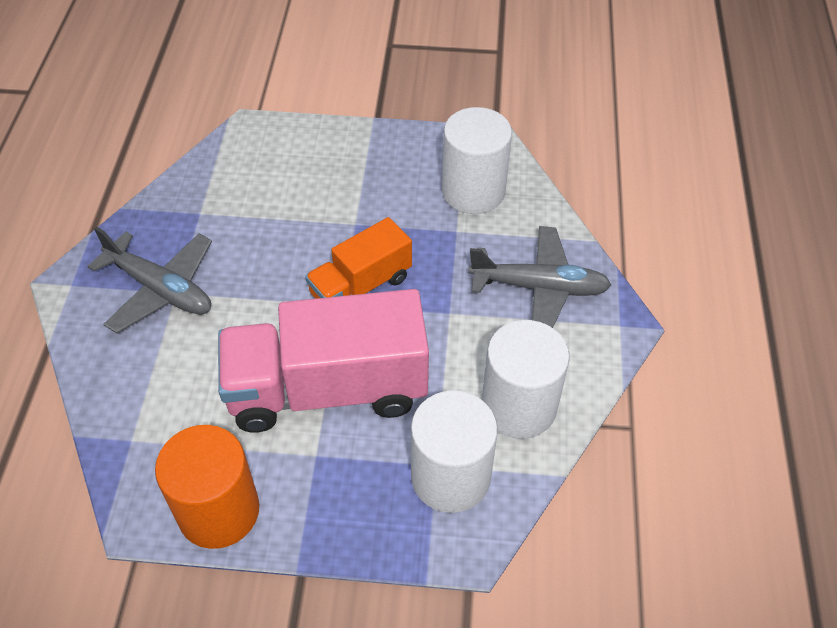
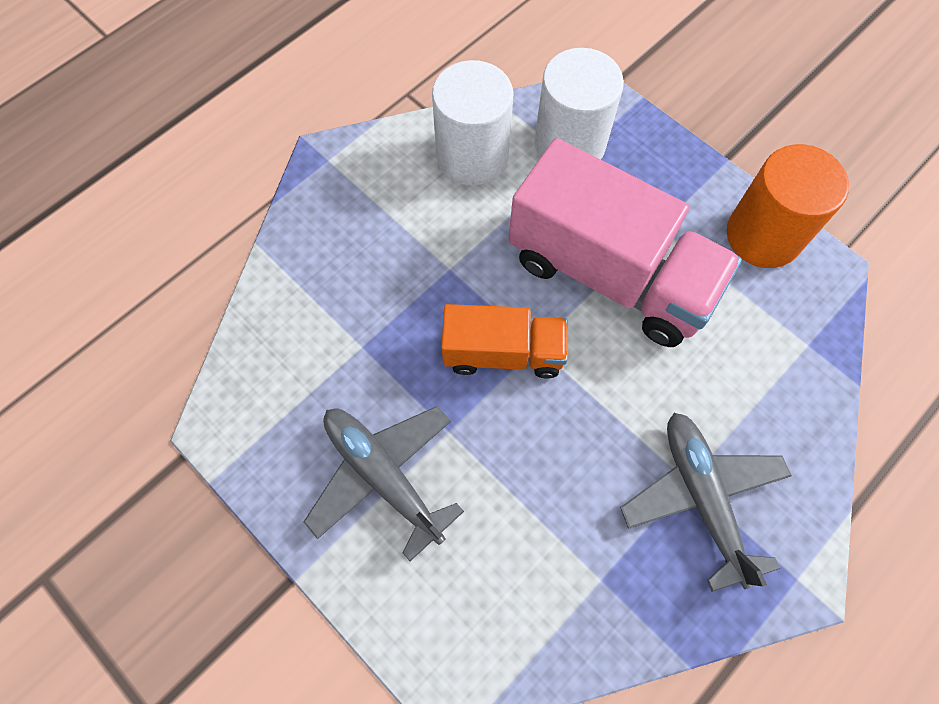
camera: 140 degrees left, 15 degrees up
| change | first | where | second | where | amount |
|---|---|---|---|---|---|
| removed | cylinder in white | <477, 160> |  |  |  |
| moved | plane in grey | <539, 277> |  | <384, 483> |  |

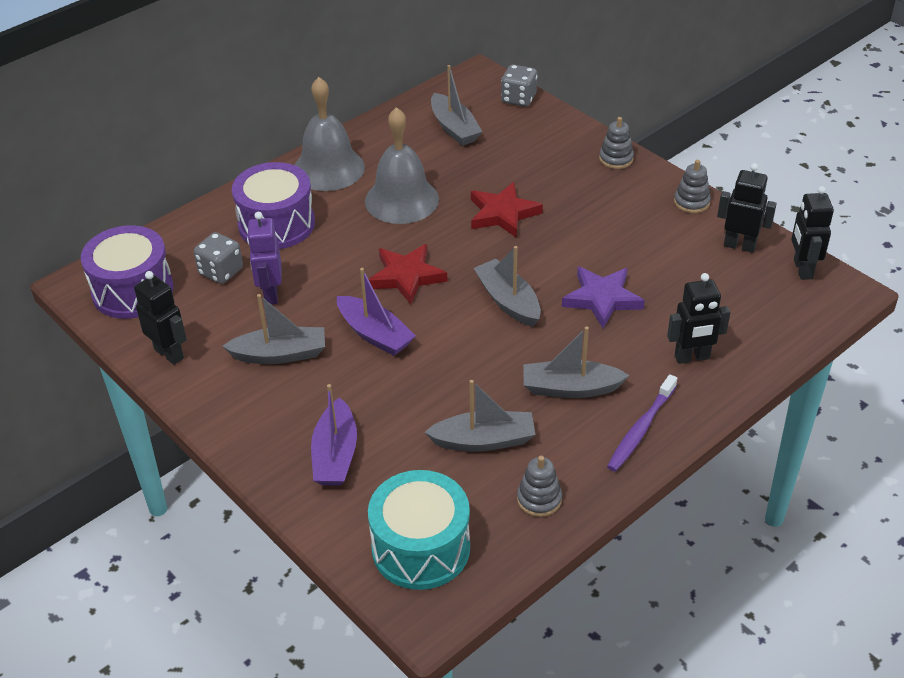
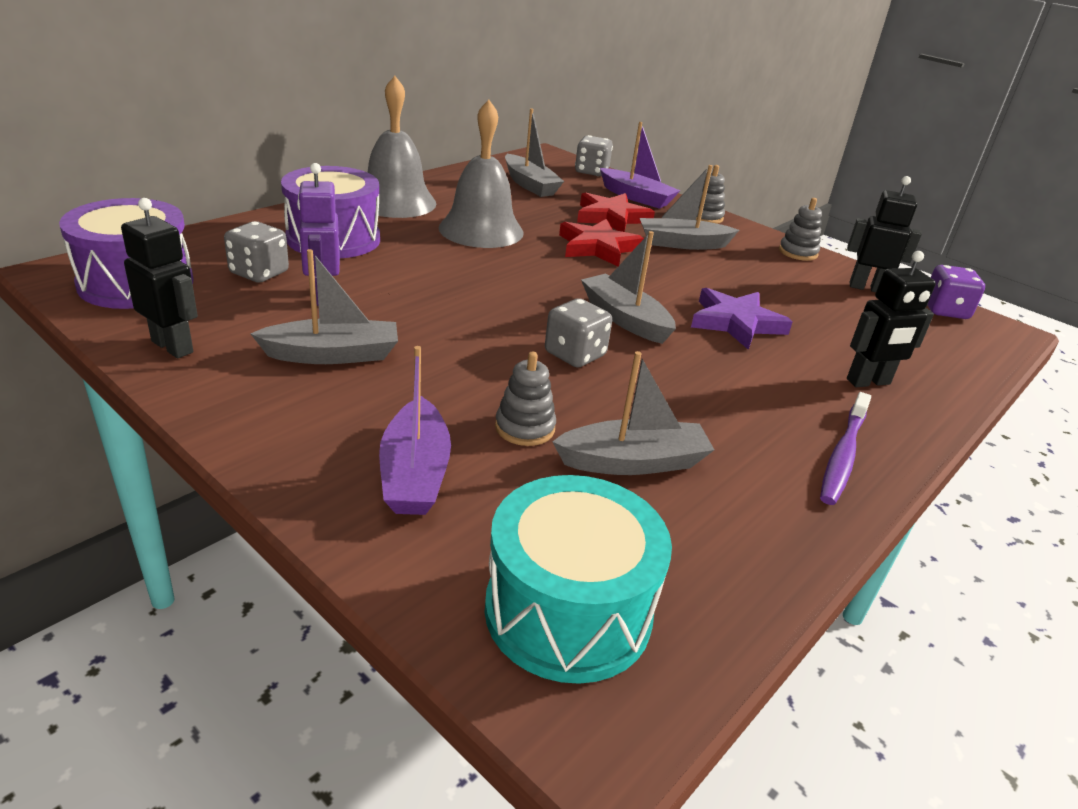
camera: 10 degrees left, 10 degrees down
| change | first | where | second | where | amount |
|---|---|---|---|---|---|
| added |  |  | dice in grey | <578, 333> |  |
| moved | boat in purple | <376, 312> |  | <640, 165> |  |
| moved | star in red | <408, 274> |  | <616, 212> |  |
| moved | stacking toy in grey | <539, 486> |  | <525, 398> |  |
| moved | boat in grey | <576, 362> |  | <689, 207> |  |
| replaced | robot in black | <812, 233> | dice in purple | <956, 292> |  |

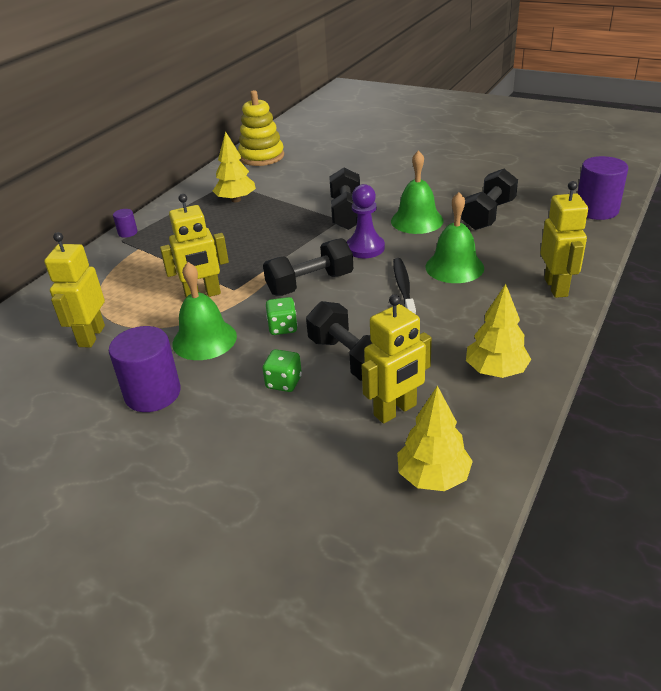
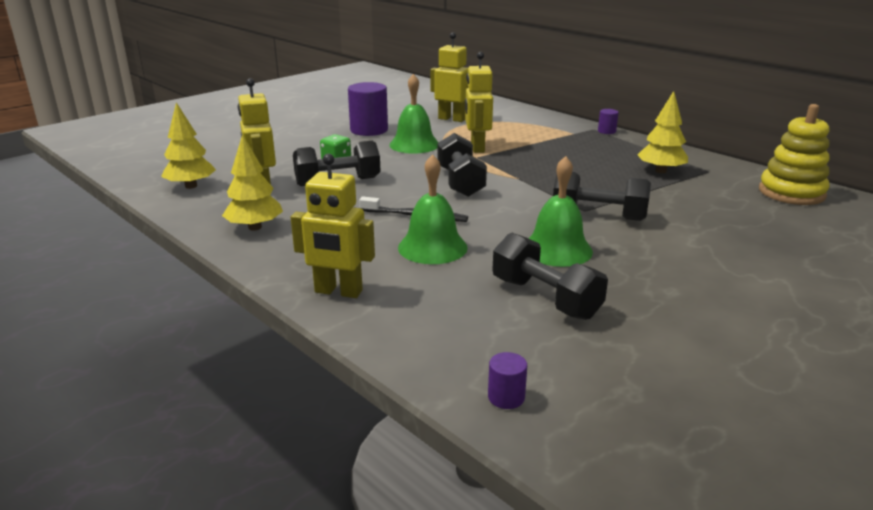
camera: 105 degrees right, 10 degrees down
| change | first | where | second | where | amount |
|---|---|---|---|---|---|
| removed | dice in green | <282, 316> |  |  |  |
| removed | pawn in purple | <366, 221> |  |  |  |
| resized | cylinder in purple | <602, 188> |  | <507, 380> | x0.47 |

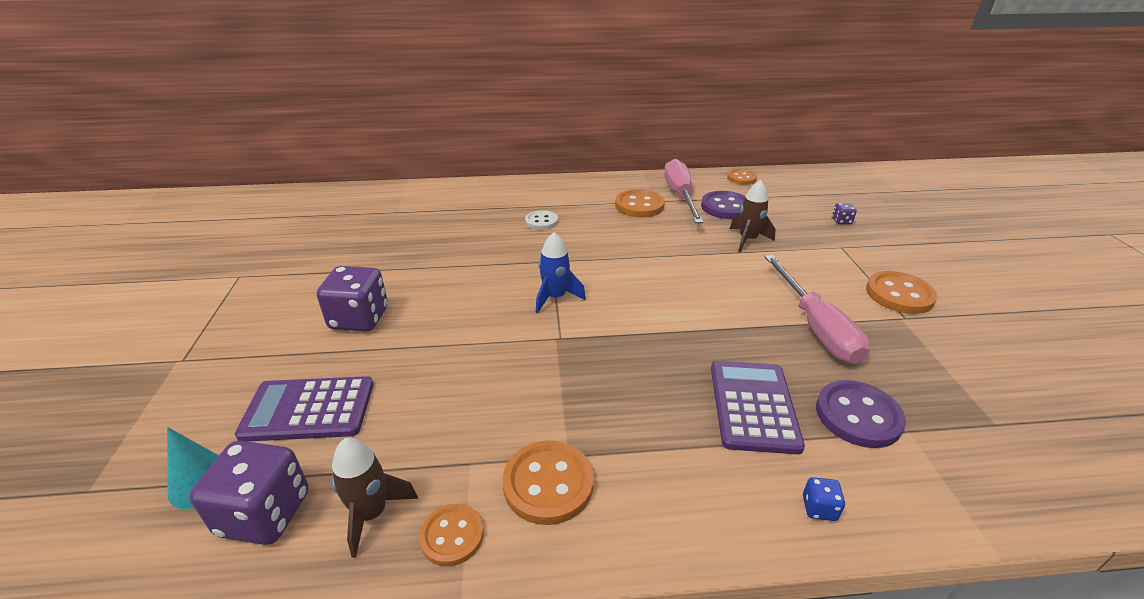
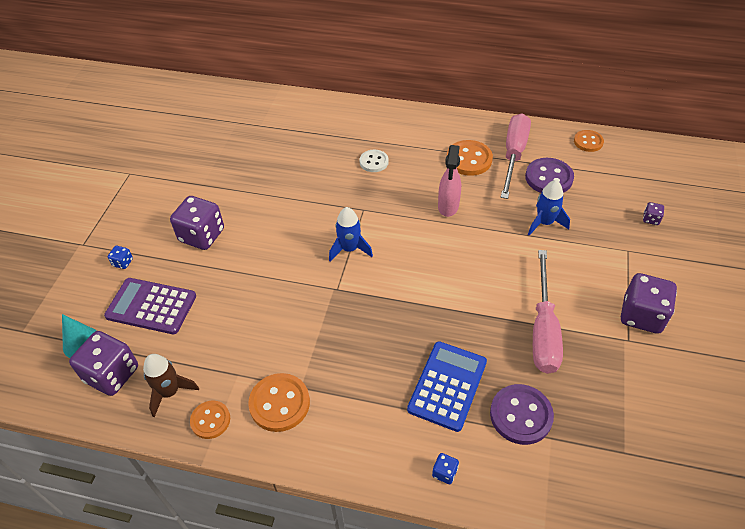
camera: 20 degrees right, 15 degrees up
| change | first | where | second | where | amount |
|---|---|---|---|---|---|
| added |  |  | dice in blue | <120, 257> |  |
| added |  |  | spray bottle in pink | <449, 181> |  |
| replaced | button in orange | <901, 292> | dice in purple | <649, 303> |  |
| recoloured | calculator in purple | <758, 407> | calculator in blue | <447, 386> |  |
| recoloured | rocket in brown | <753, 216> | rocket in blue | <549, 208> |  |

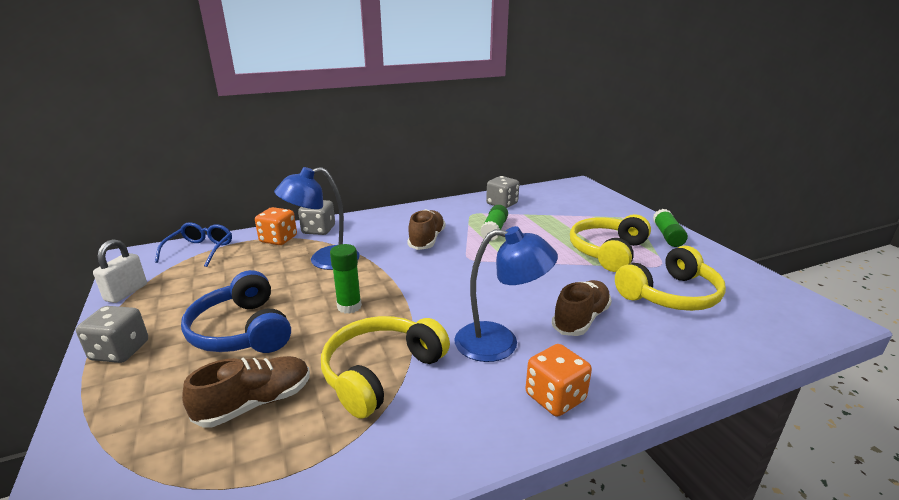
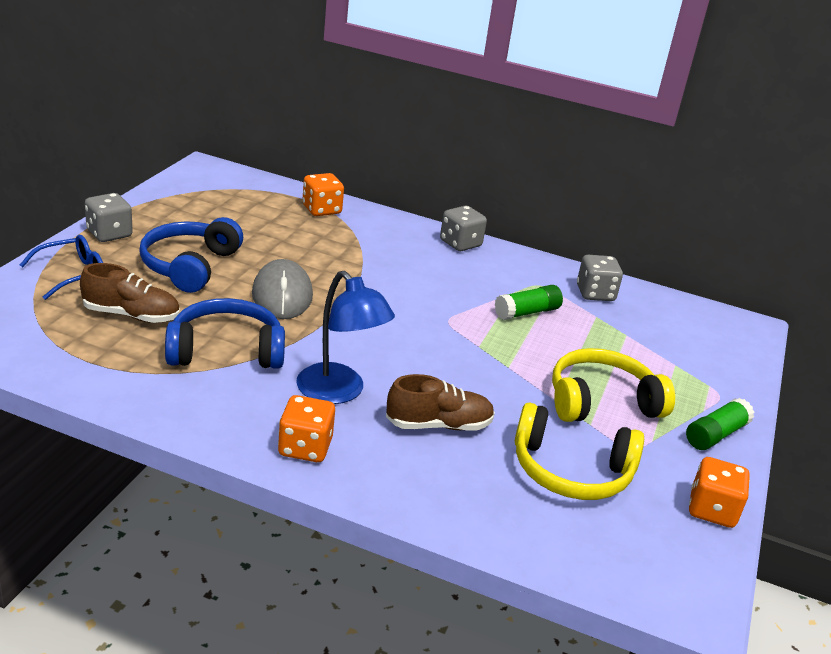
camera: 40 degrees right, 5 degrees up
| change | first | where | second | where | amount |
|---|---|---|---|---|---|
| removed | padlock in white | <120, 271> |  |  |  |
| removed | lamp in blue | <317, 218> |  |  |  |
| removed | shoe in brown | <426, 229> |  |  |  |
| added |  |  | dice in orange | <719, 492> |  |
| moved | glasses in blue | <193, 244> |  | <61, 267> |  |
| moved | dice in grey | <316, 217> |  | <463, 228> |  |
| replaced | glue stick in green | <346, 279> | mouse in grey | <282, 289> |  |
| recoloured | headphones in yellow | <385, 367> | headphones in blue | <225, 333> |  |

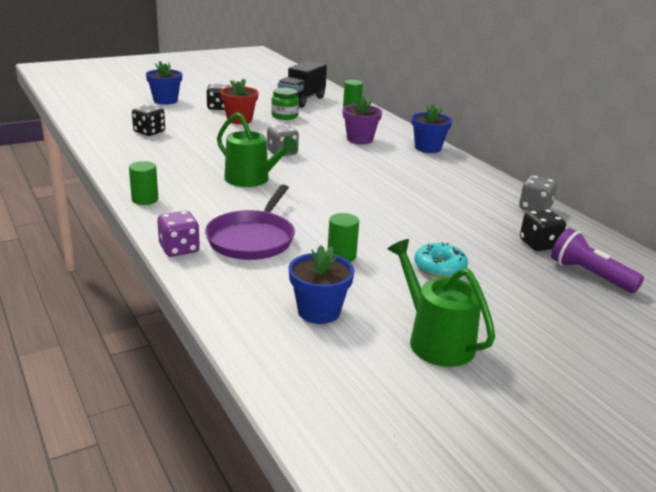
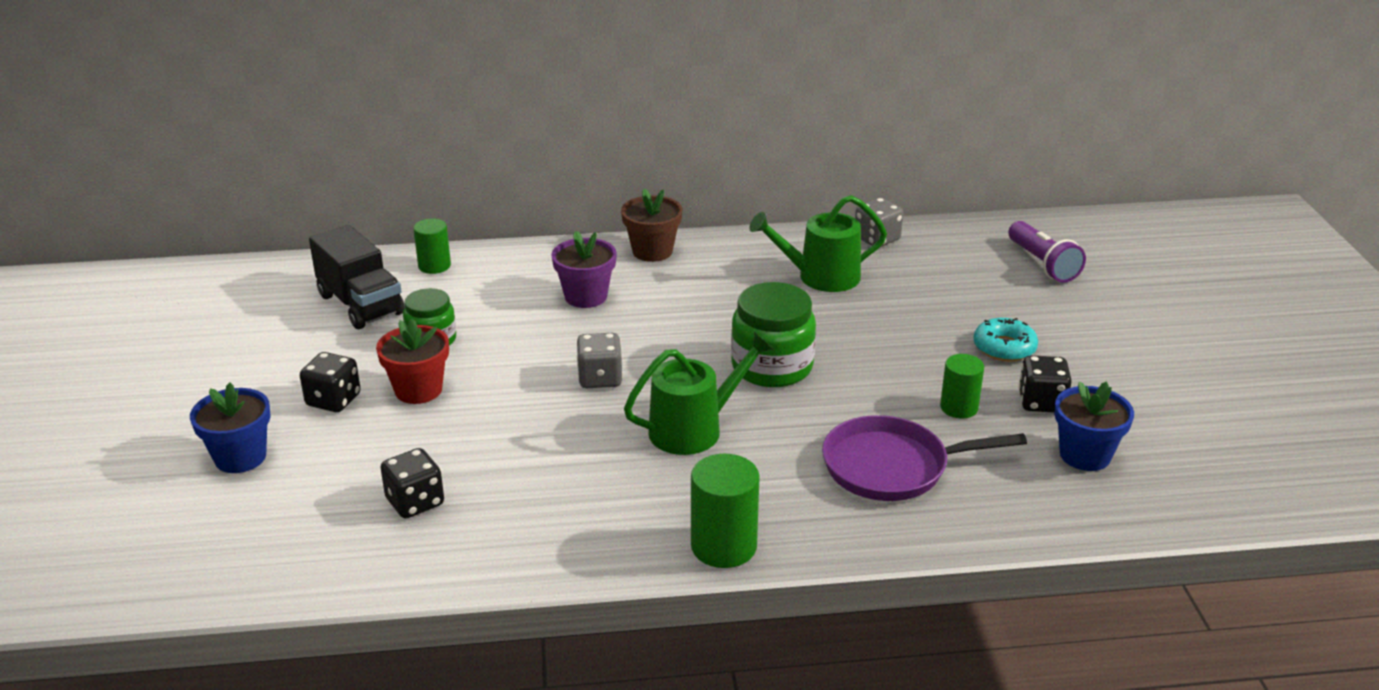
camera: 65 degrees left, 5 degrees up
| change | first | where | second | where | amount |
|---|---|---|---|---|---|
| removed | dice in purple | <178, 234> |  |  |  |
| added |  |  | jar in green | <773, 334> |  |
| moved | watering can in green | <441, 303> |  | <818, 243> |  |
| moved | dice in black | <543, 230> |  | <1045, 384> |  |
| recoloured | flower pot in blue | <432, 128> | flower pot in brown | <652, 225> |  |
| turned | pan in purple | <250, 222> |  | <924, 458> | 135 degrees clockwise |
| turned | flashlight in purple | <597, 260> |  | <1047, 252> | 90 degrees counterclockwise |
| resized | cylinder in green | <143, 183> |  | <725, 511> | x1.54 |

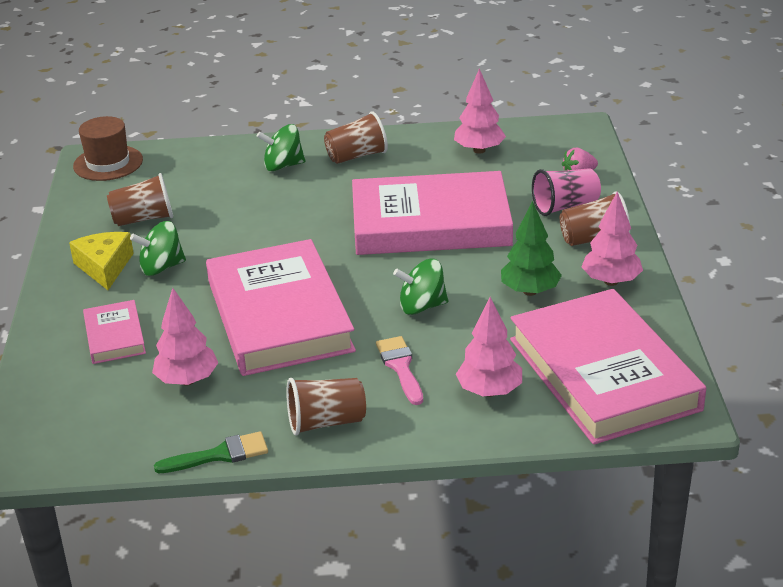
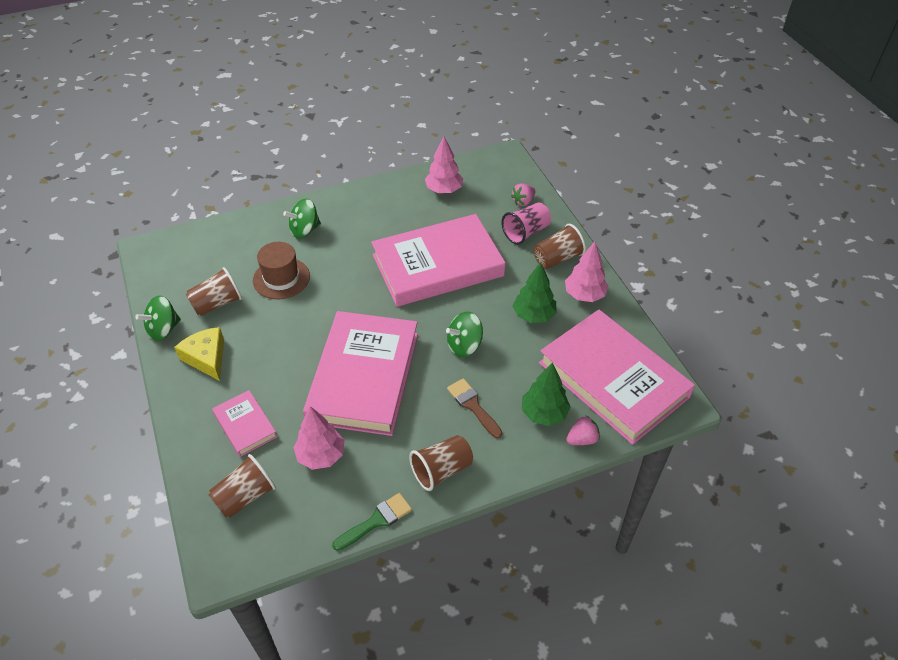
camera: 20 degrees left, 15 degrees up
| change | first | where | second | where | amount |
|---|---|---|---|---|---|
| added |  |  | strawberry in pink | <583, 430> |  |
| moved | hat in brown | <108, 148> |  | <281, 271> |  |
| moved | spinning top in green | <158, 248> |  | <158, 318> |  |
| moved | cup in brown | <356, 137> |  | <242, 486> |  |
| recoloured | brush in pink | <399, 370> | brush in brown | <475, 408> |  |
| recoloured | tree in pink | <489, 347> | tree in green | <546, 394> |  |
| turned | book in pink | <281, 307> |  | <360, 373> | 45 degrees clockwise |

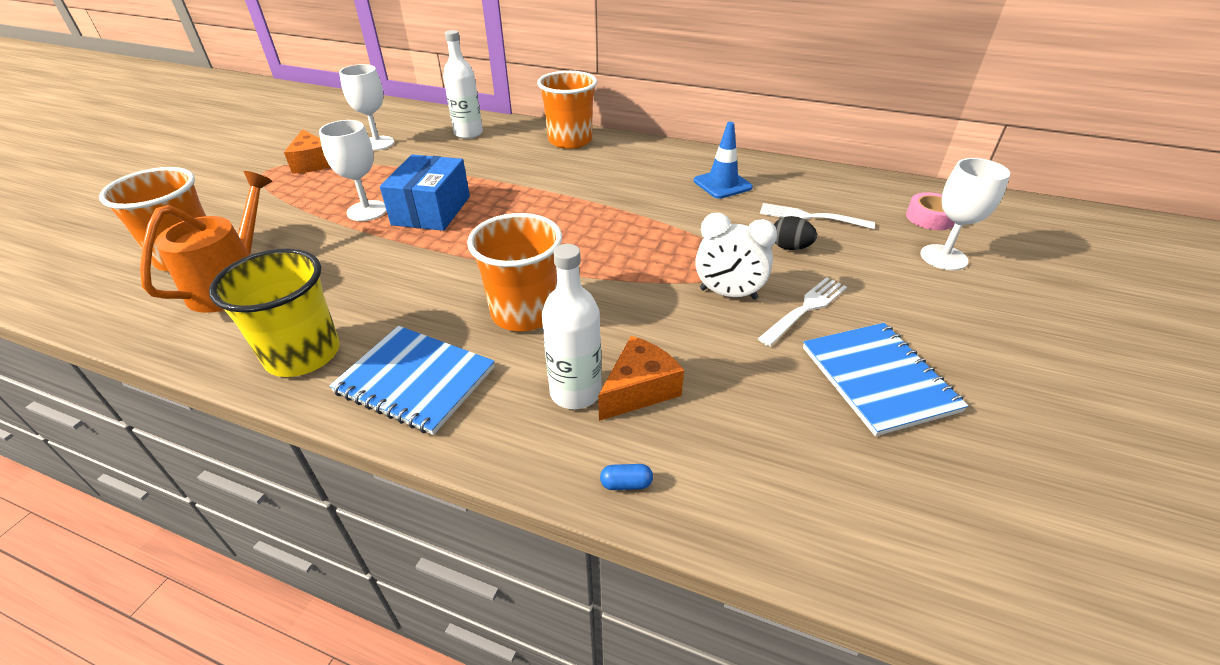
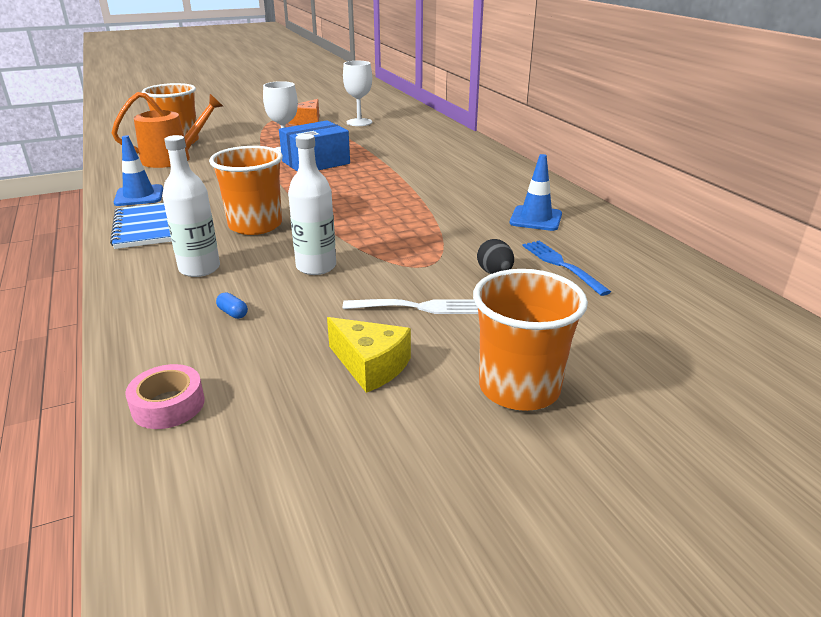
camera: 45 degrees right, 10 degrees down
| change | first | where | second | where | amount |
|---|---|---|---|---|---|
| removed | cheese in orange | <641, 378> |  |  |  |
| removed | clock in white | <736, 256> |  |  |  |
| removed | goblet in white | <965, 214> |  |  |  |
| moved | bottle in white | <463, 84> |  | <312, 204> |  |
| moved | cup in orange | <567, 110> |  | <530, 340> |  |
| moved | capsule in blue | <626, 477> |  | <232, 305> |  |
| moved | tape in pink | <930, 211> |  | <165, 396> |  |
| replaced | cup in yellow | <274, 312> | traffic cone in blue | <138, 170> |  |
| replaced | notebook in blue | <885, 379> | cheese in yellow | <369, 355> |  |
| recoloured | fork in white | <817, 216> | fork in blue | <566, 268> |  |

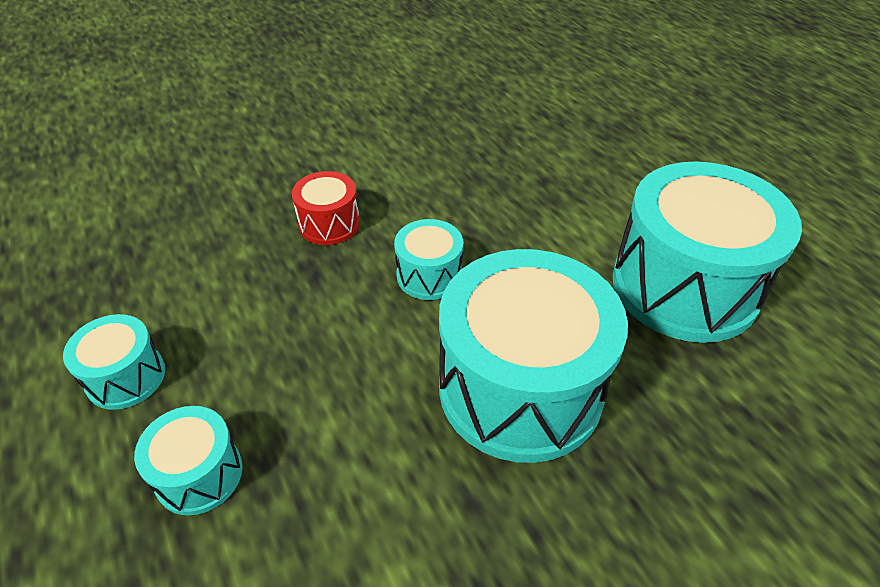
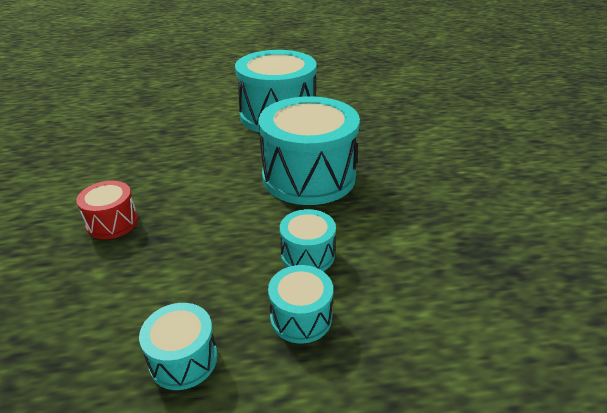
camera: 70 degrees left, 10 degrees down
| change | first | where | second | where | amount |
|---|---|---|---|---|---|
| moved | drum in turquoise | <428, 259> |  | <308, 240> |  |

